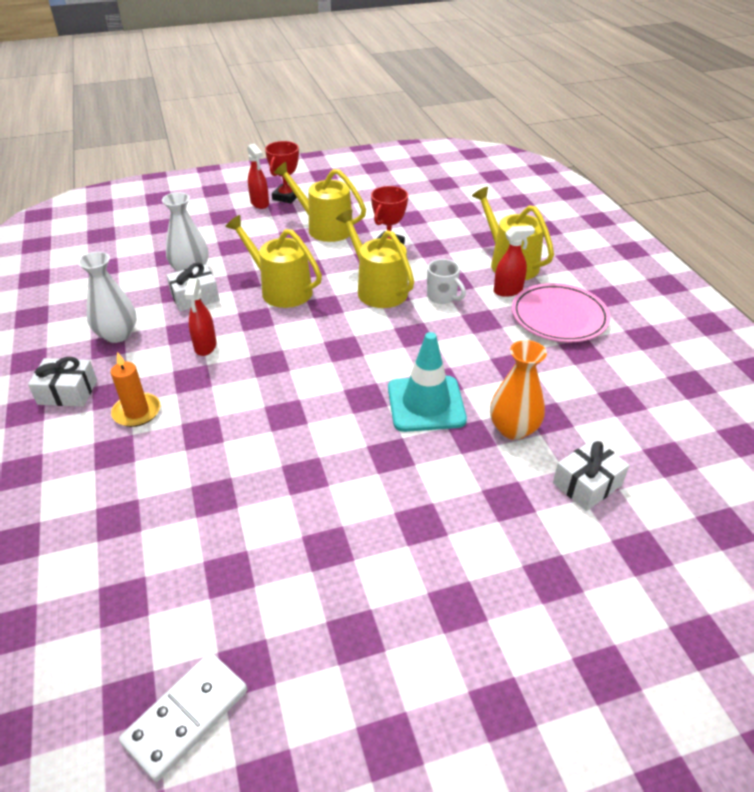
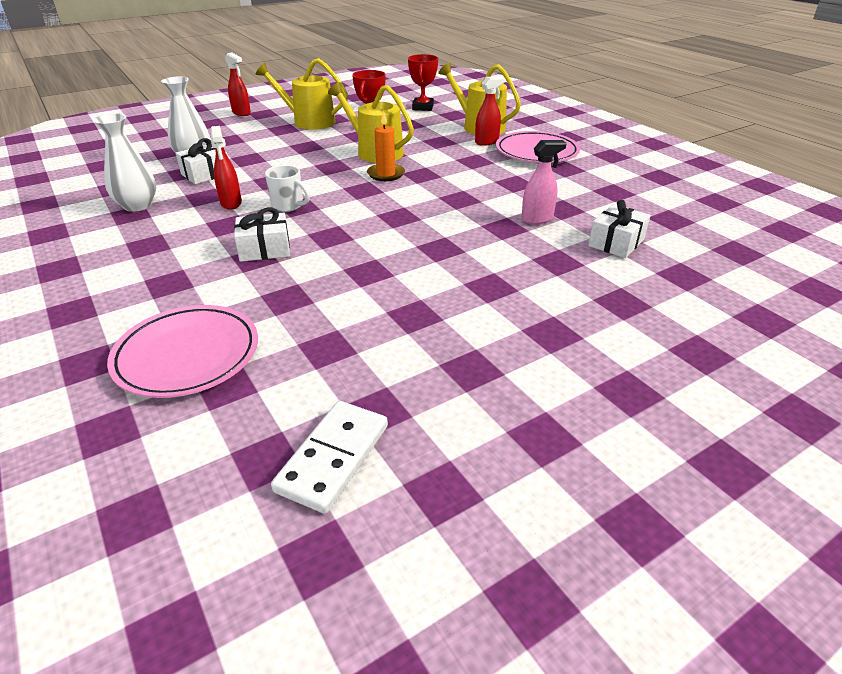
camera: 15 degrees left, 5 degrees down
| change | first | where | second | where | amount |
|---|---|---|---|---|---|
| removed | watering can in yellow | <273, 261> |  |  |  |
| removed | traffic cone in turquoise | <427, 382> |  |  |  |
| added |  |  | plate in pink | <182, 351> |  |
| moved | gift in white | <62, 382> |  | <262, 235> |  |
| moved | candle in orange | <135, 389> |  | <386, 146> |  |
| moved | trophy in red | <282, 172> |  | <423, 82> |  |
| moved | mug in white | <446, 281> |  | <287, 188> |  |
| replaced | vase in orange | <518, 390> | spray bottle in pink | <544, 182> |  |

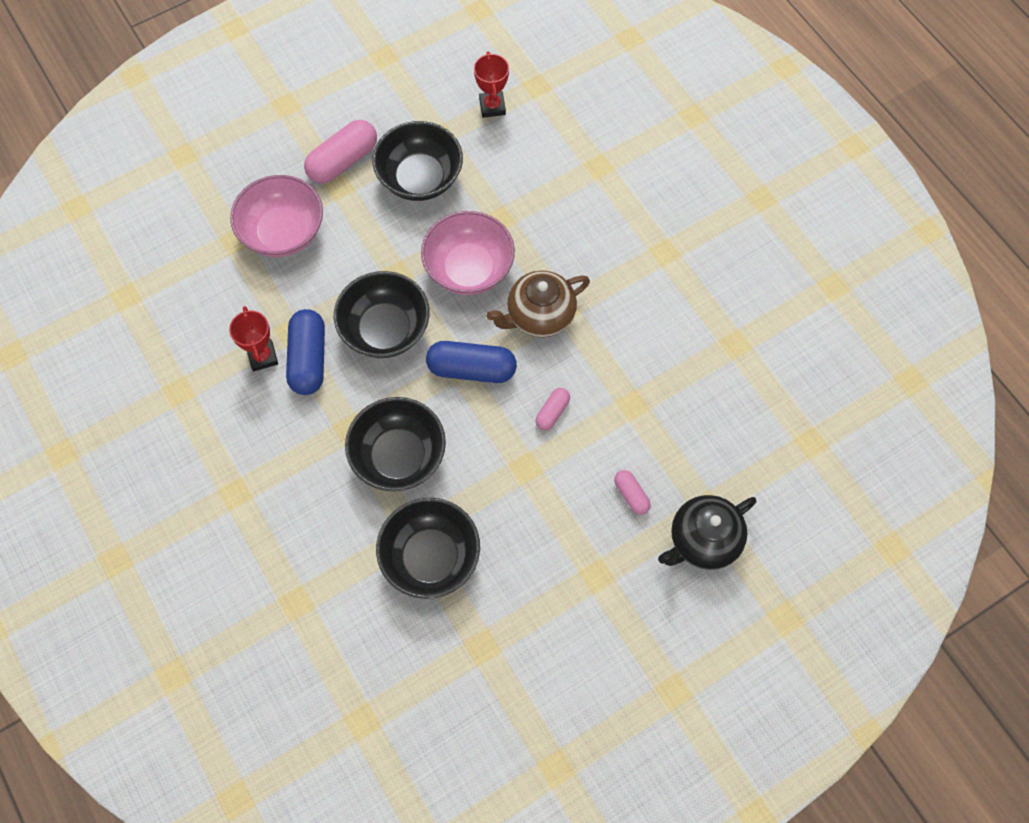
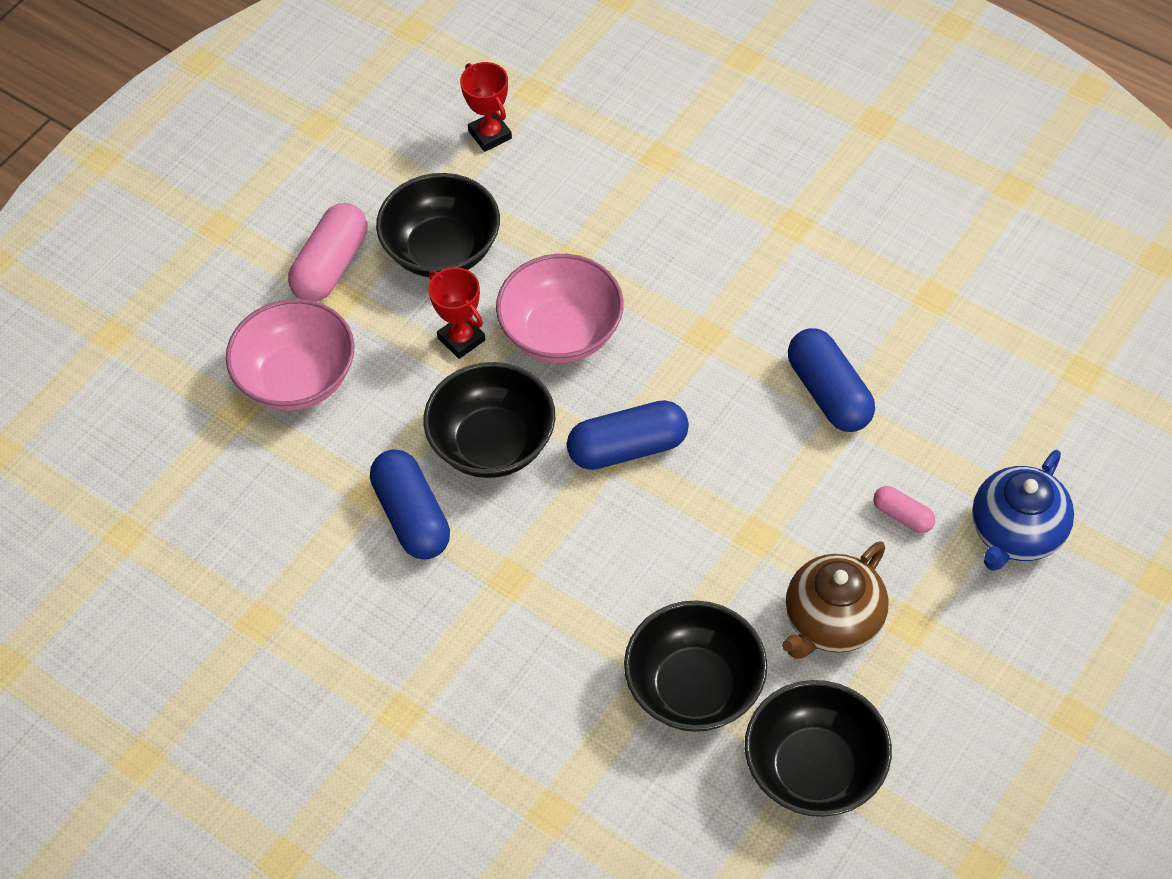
camera: 20 degrees left, 10 degrees down
| change | first | where | second | where | amount |
|---|---|---|---|---|---|
| removed | capsule in pink | <553, 409> |  |  |  |
| added |  |  | capsule in blue | <831, 380> |  |
| moved | trophy in red | <253, 338> |  | <456, 313> |  |
| moved | bowl in black | <395, 444> |  | <818, 748> |  |
| moved | teapot in brown | <538, 304> |  | <835, 600> |  |
| recoloured | teapot in black | <707, 532> | teapot in blue | <1023, 510> |  |

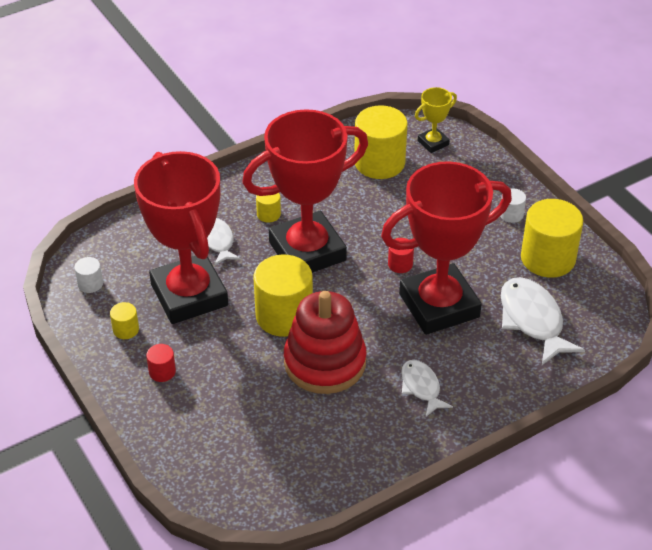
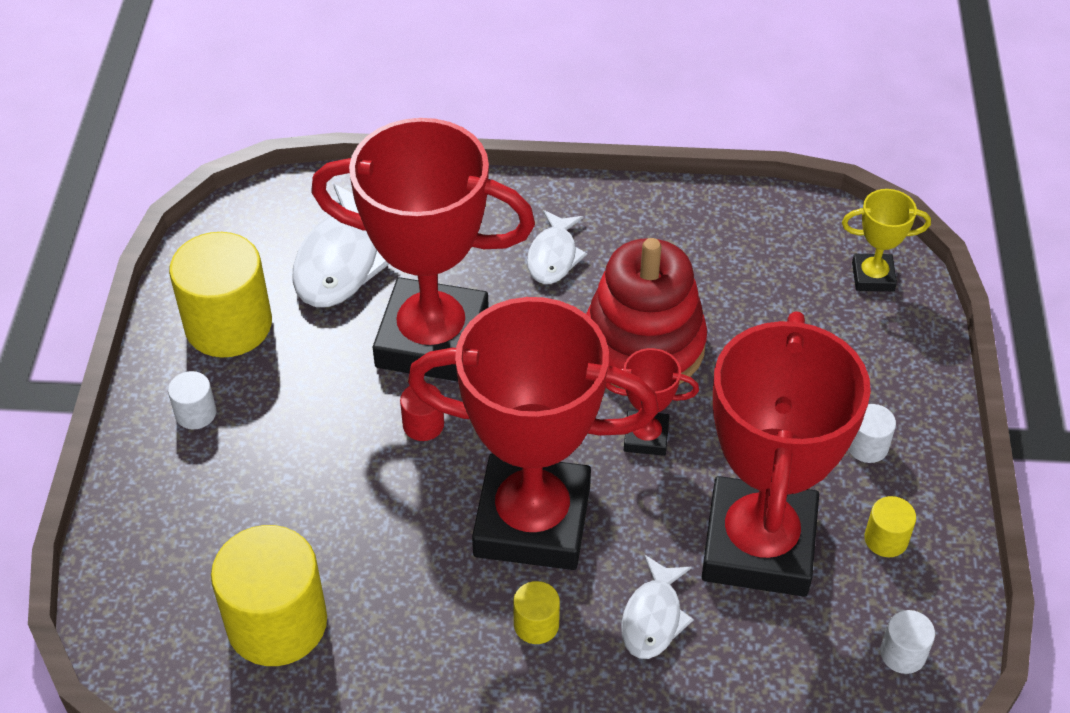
camera: 145 degrees left, 5 degrees up
| change | first | where | second | where | amount |
|---|---|---|---|---|---|
| moved | trophy in yellow | <436, 120> |  | <886, 240> |  |
| replaced | cylinder in yellow | <283, 295> | trophy in red | <652, 402> |  |
| recoloured | cylinder in red | <161, 363> | cylinder in white | <872, 433> |  |

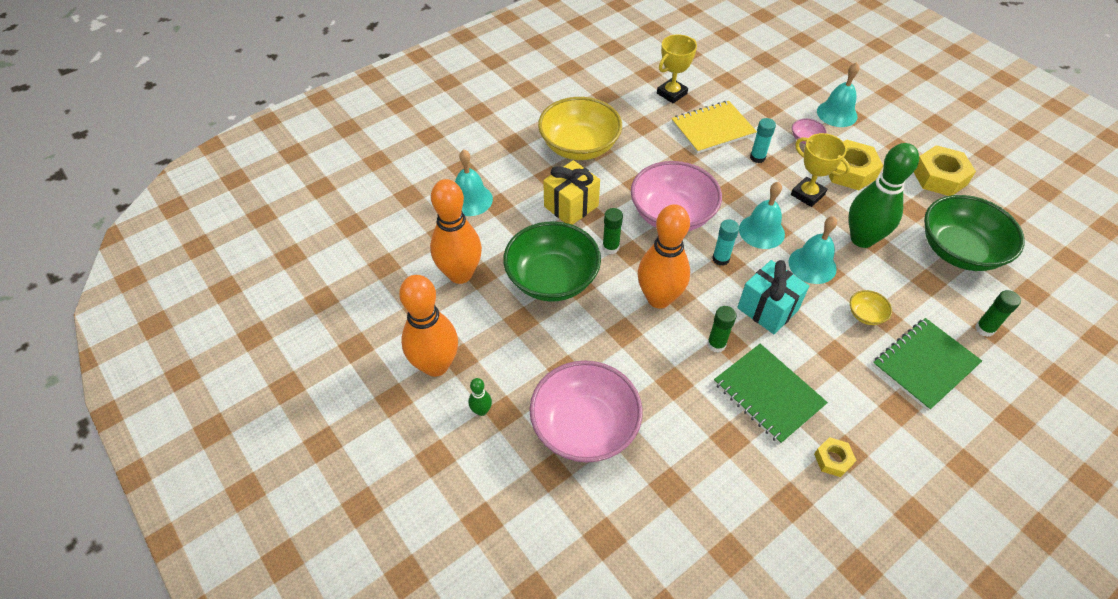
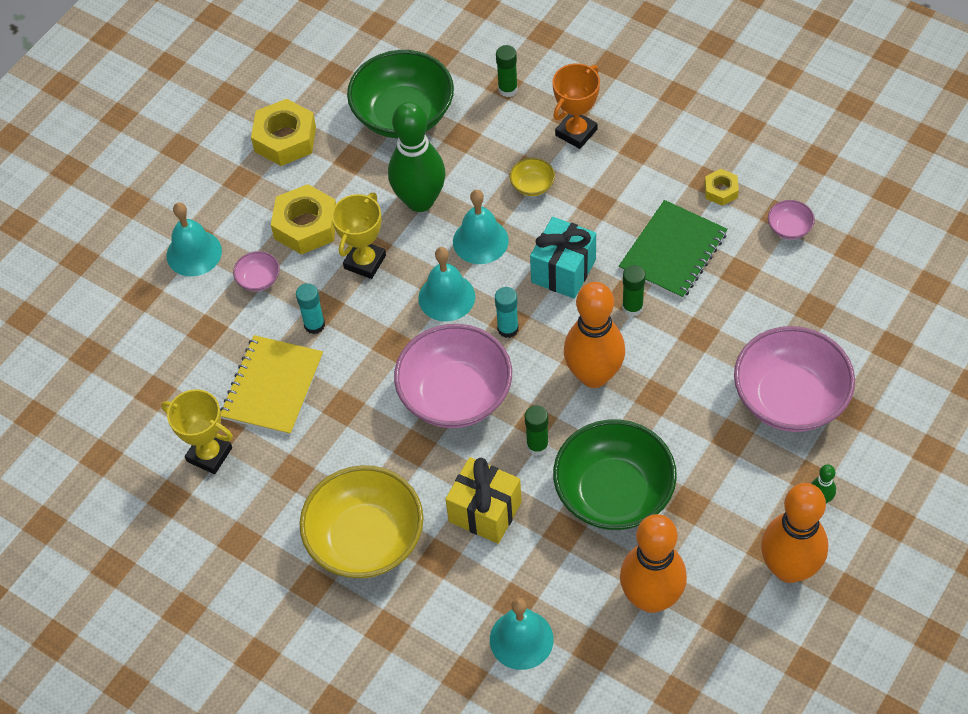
camera: 105 degrees left, 5 degrees up
| change | first | where | second | where | amount |
|---|---|---|---|---|---|
| added |  |  | bowl in pink | <791, 220> |  |
| replaced | notebook in green | <927, 364> | trophy in orange | <576, 106> |  |
| turned | notebook in yellow | <714, 127> |  | <271, 385> | 60 degrees clockwise |

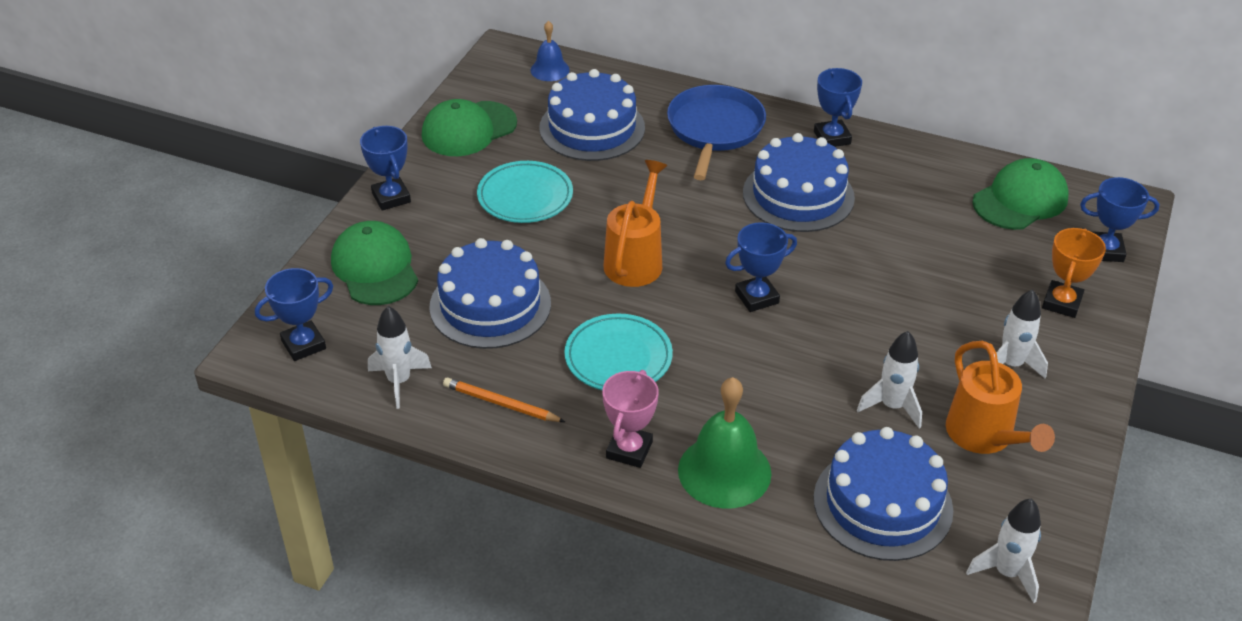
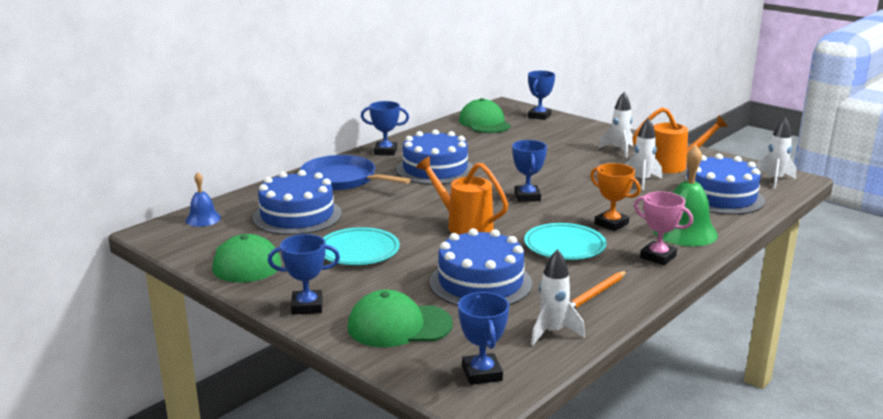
camera: 70 degrees left, 20 degrees down
| change | first | where | second | where | amount |
|---|---|---|---|---|---|
| moved | trophy in orange | <1074, 273> |  | <615, 197> |  |

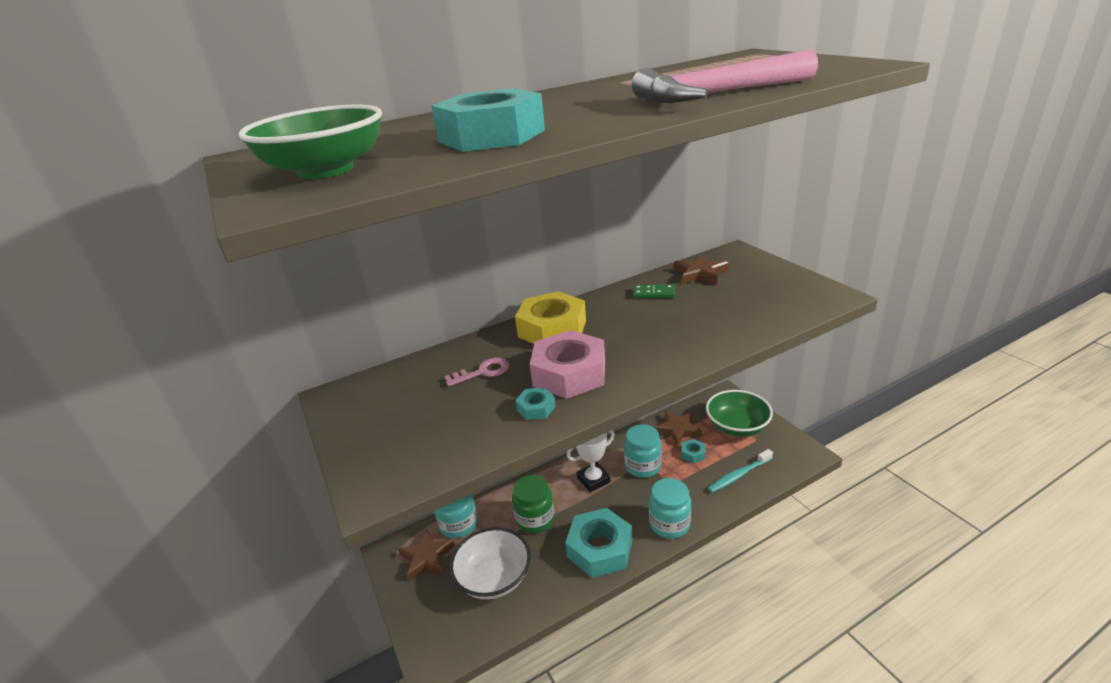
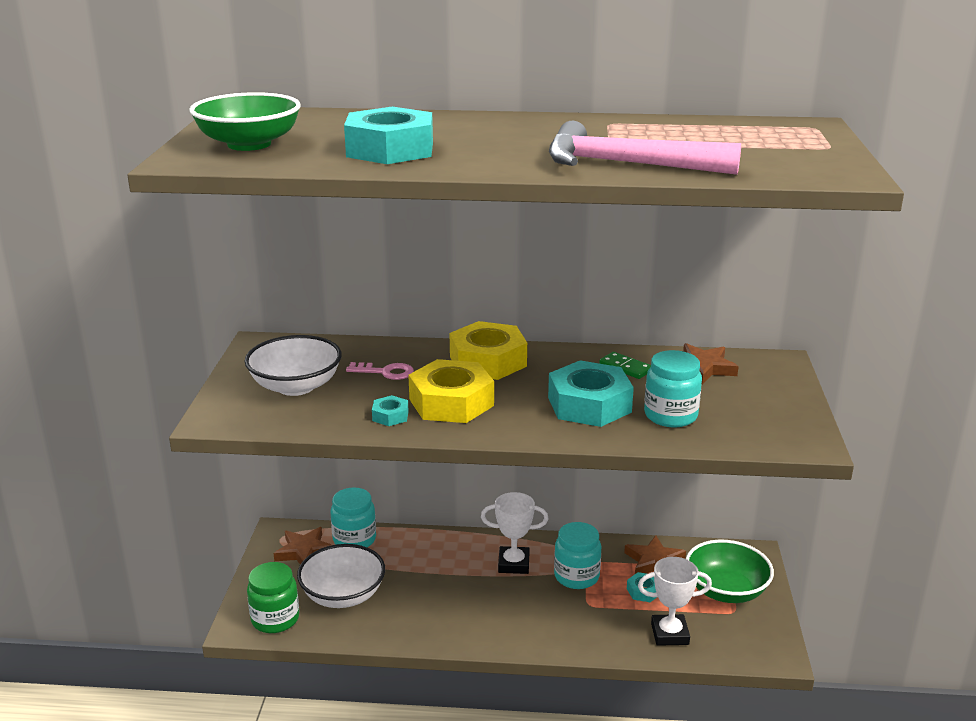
camera: 30 degrees right, 5 degrees down
| change | first | where | second | where | amount |
|---|---|---|---|---|---|
| added |  |  | bowl in white | <293, 365> |  |
| moved | jar in green | <533, 504> |  | <273, 597> |  |
| moved | nut in turquoise | <599, 543> |  | <591, 393> |  |
| moved | jar in turquoise | <670, 508> |  | <673, 388> |  |
| replaced | toothbrush in turquoise | <740, 471> | trophy in white | <675, 601> |  |
| recoloured | nut in pink | <567, 364> | nut in yellow | <451, 391> |  |

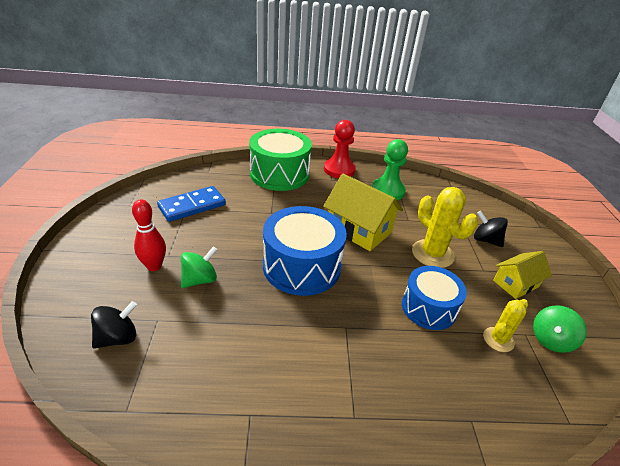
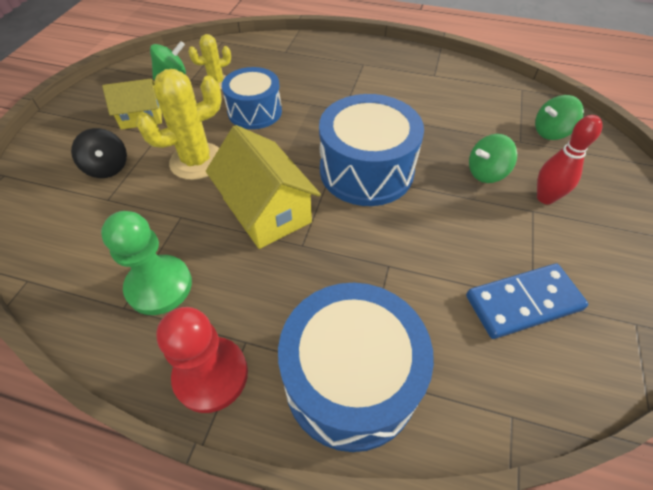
camera: 160 degrees left, 15 degrees up
| change | first | where | second | where | amount |
|---|---|---|---|---|---|
| recoloured | spinning top in black | <114, 325> | spinning top in green | <559, 117> |  |
| recoloured | drum in green | <280, 160> | drum in blue | <356, 367> |  |
| turned | cactus in yellow | <445, 227> |  | <179, 124> | 75 degrees clockwise |

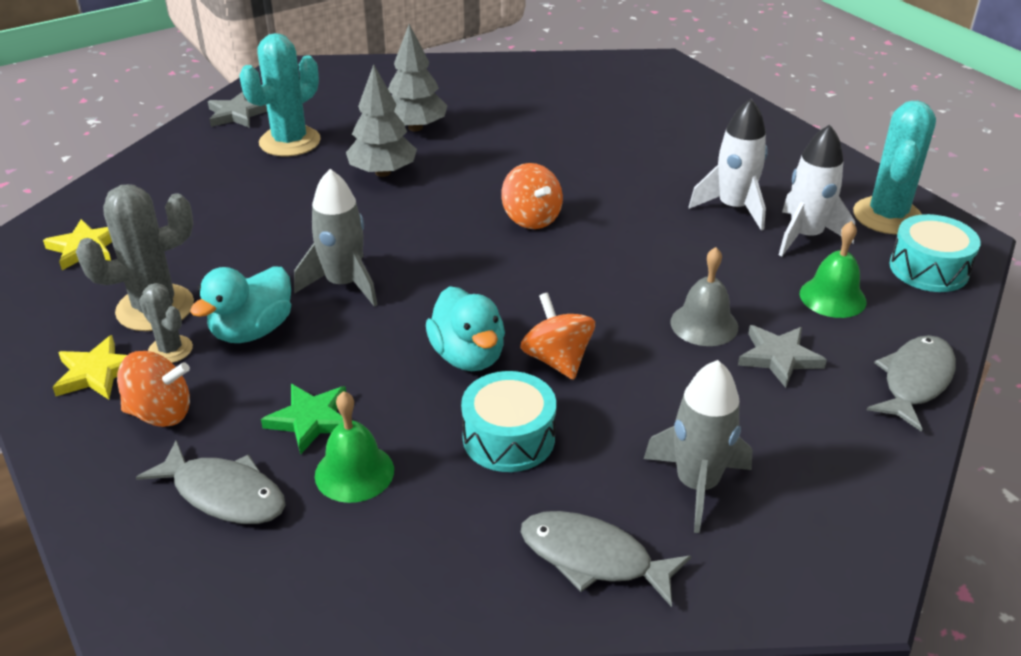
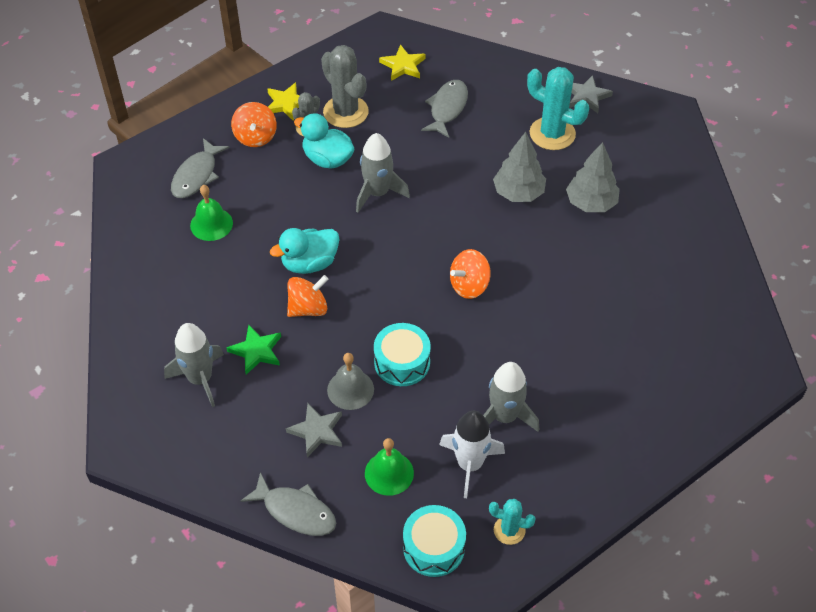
camera: 85 degrees right, 15 degrees up
| change | first | where | second | where | amount |
|---|---|---|---|---|---|
| moved | star in green | <303, 419> |  | <253, 350> |  |
| moved | drum in turquoise | <508, 421> |  | <402, 354> |  |
| moved | fish in grey | <606, 559> |  | <444, 109> |  |
| recoloured | rocket in white | <728, 165> | rocket in grey | <511, 397> |  |
| resized | cactus in turquoise | <894, 167> |  | <512, 522> | x0.55 |

